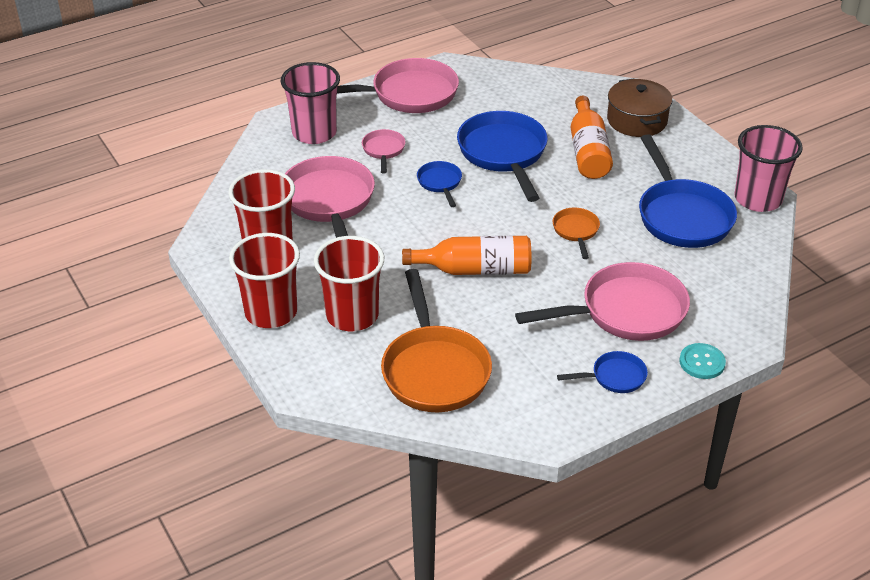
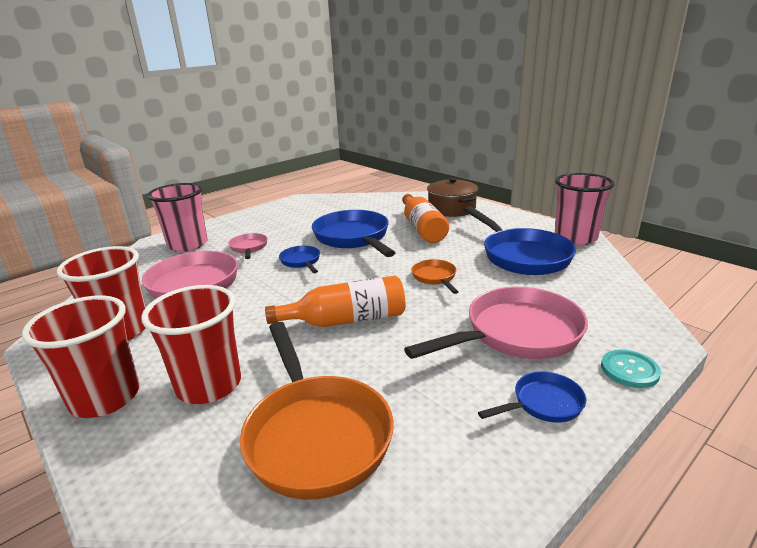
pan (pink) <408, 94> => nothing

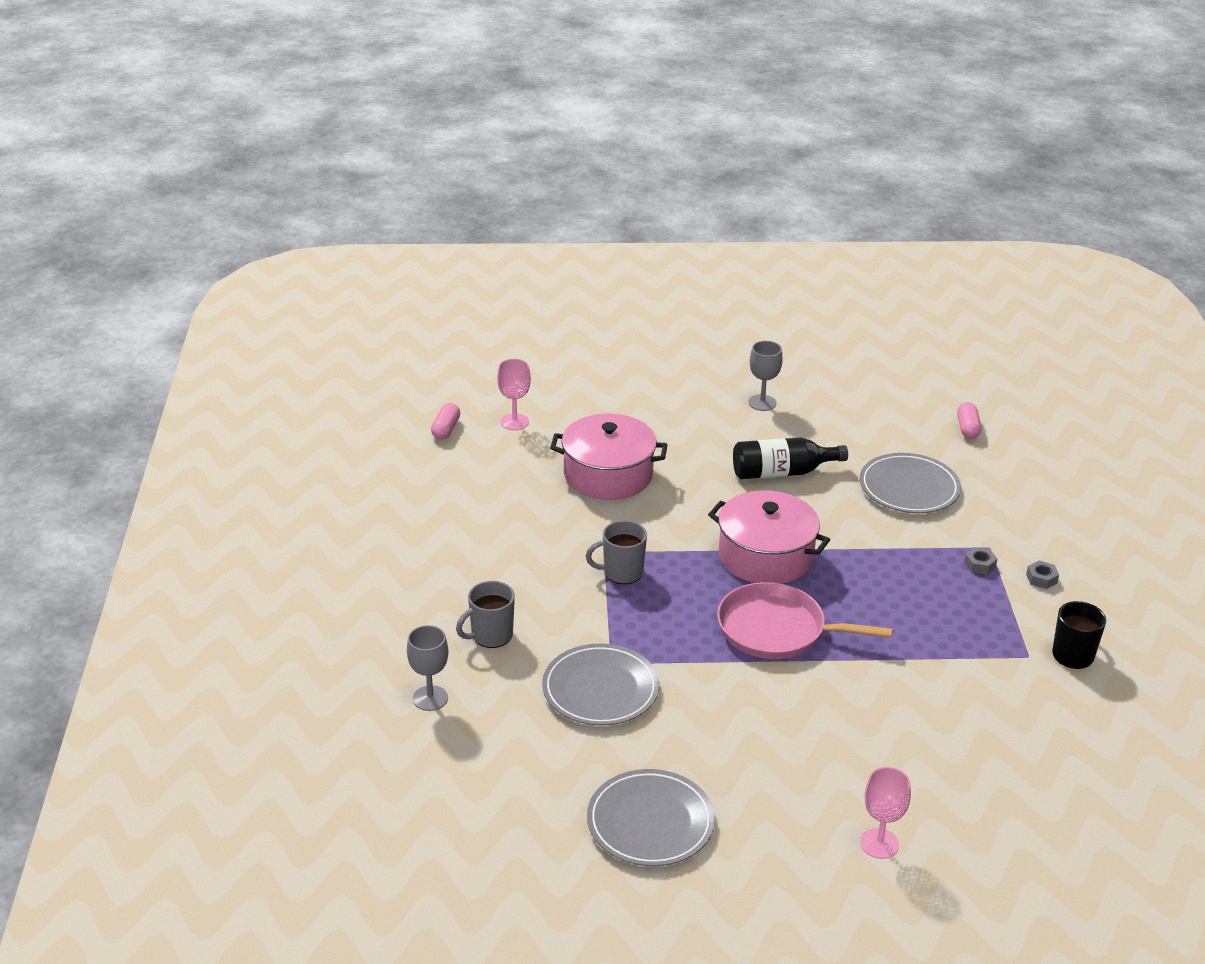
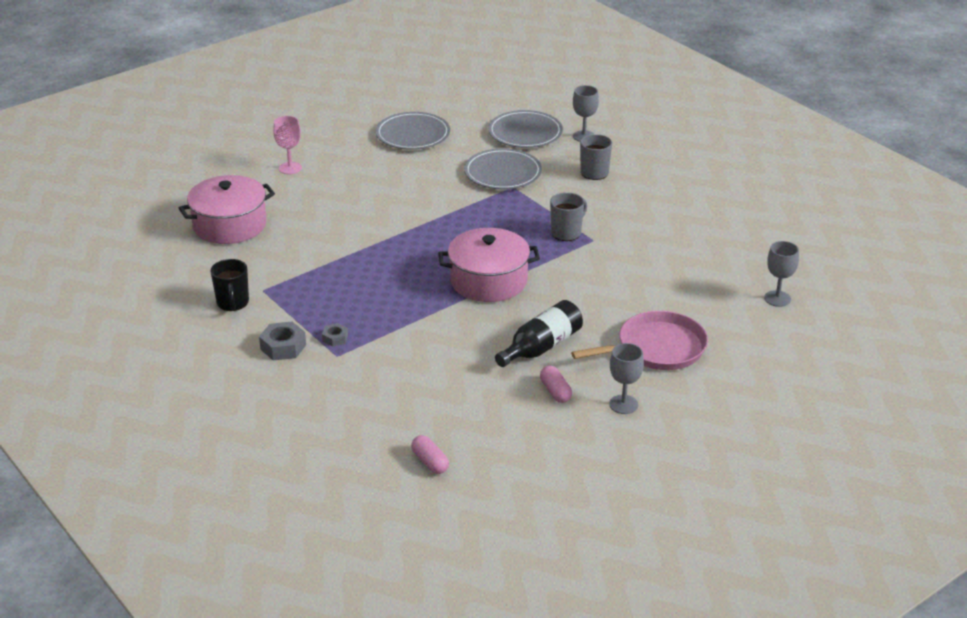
pot (pink) <608, 475> => pot (pink) <230, 225>, shifted
nut (grey) <1041, 579> => nut (grey) <283, 347>, x1.69
plate (grey) <909, 488> => plate (grey) <525, 133>, shifted
capsule (pink) <446, 429> => capsule (pink) <555, 391>, shifted
pan (pink) <777, 629> => pan (pink) <656, 348>, shifted
goblet (pink) <514, 422> => goblet (grey) <777, 298>

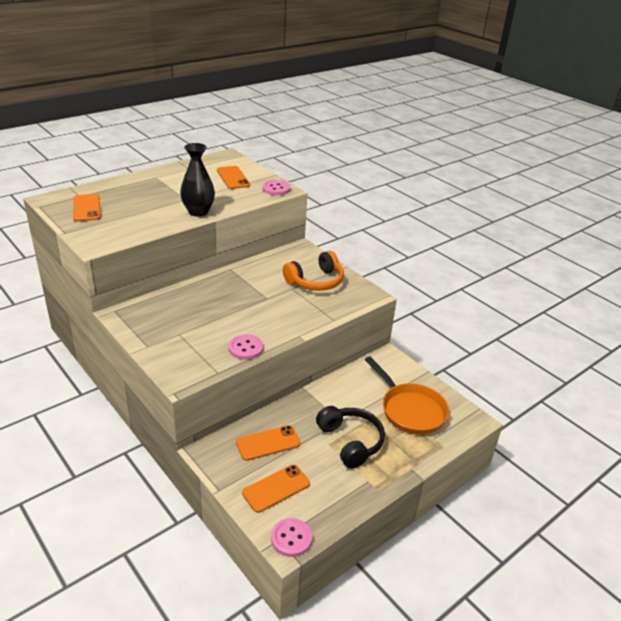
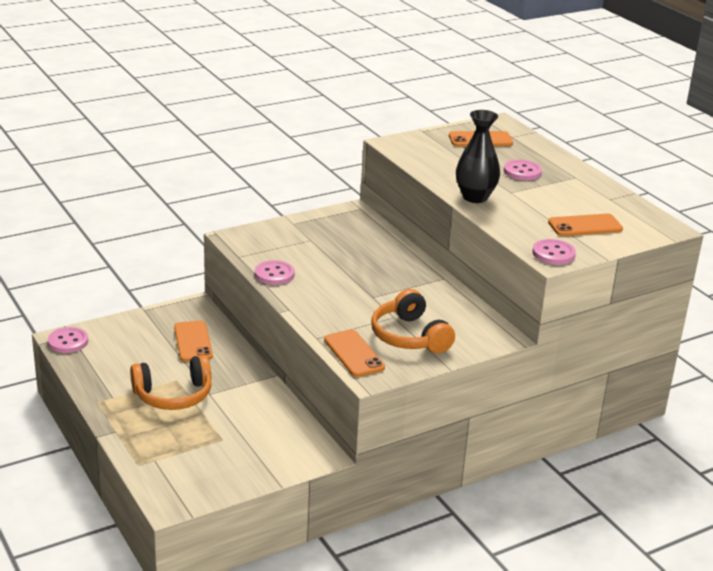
headphones (black) <350, 442> => headphones (orange) <173, 395>
phone (orange) <276, 488> => phone (orange) <353, 354>, shifted
nothing => button (pink) <522, 172>
pan (orange) <410, 410> => nothing

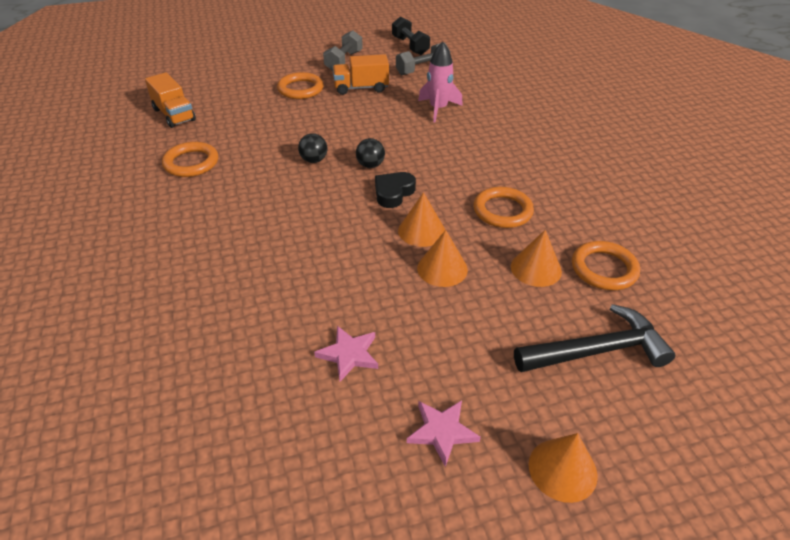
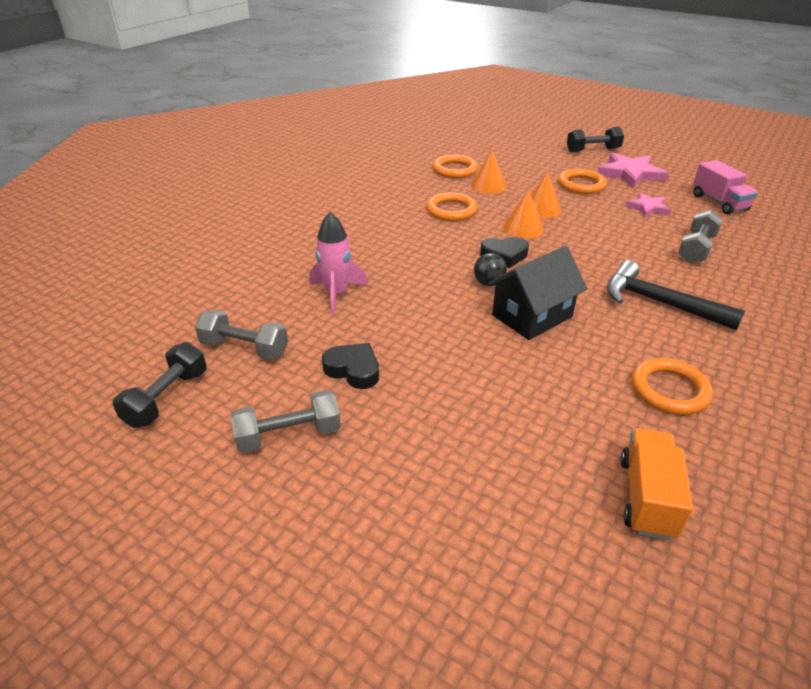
truck (orange) <361, 88> => heart (black) <353, 370>
ball (black) <314, 160> => house (black) <532, 316>
ring (orange) <300, 89> => ring (orange) <581, 185>, shifted
cone (orange) <562, 469> => dumbbell (black) <592, 150>
star (pink) <442, 431> => star (pink) <630, 173>, x1.68
hammer (black) <597, 350> => hammer (black) <659, 303>, shifted
nothing => dumbbell (grey) <696, 249>
nothing => truck (pink) <719, 202>

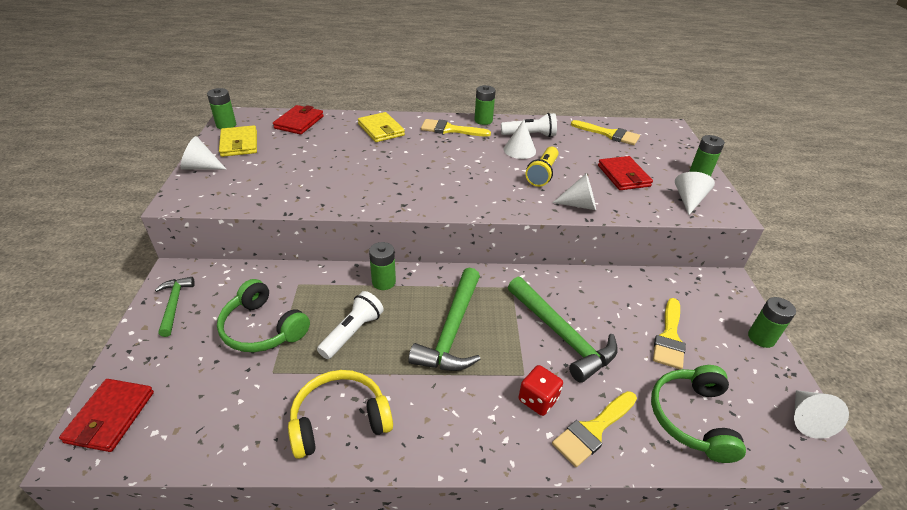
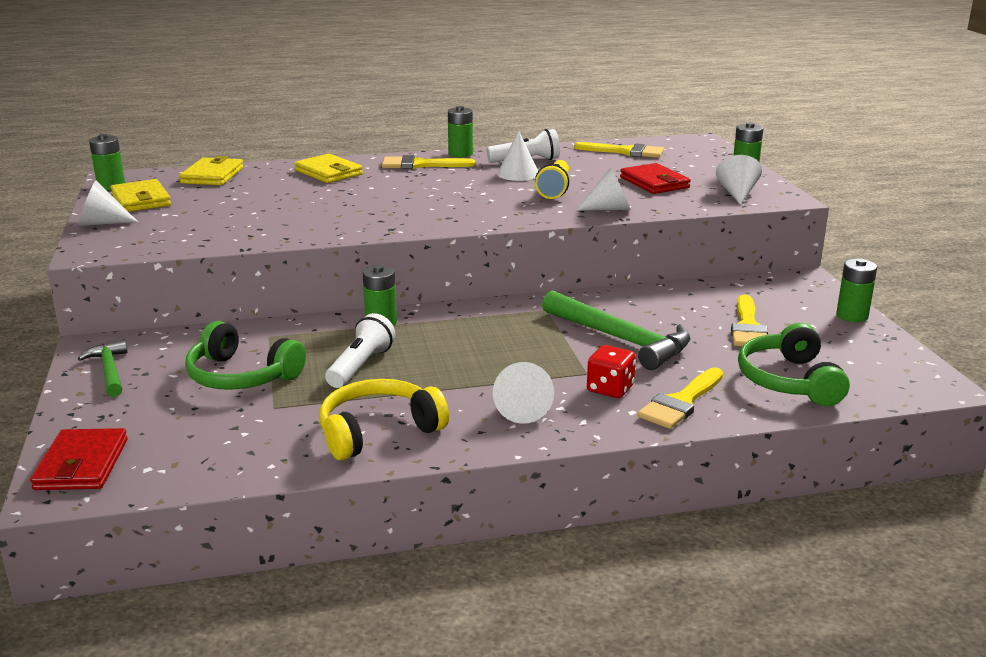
wallet (red) <299, 122> => wallet (yellow) <212, 175>
cone (white) <807, 419> => cone (white) <522, 410>, shifted
hammer (green) <452, 330> => nothing

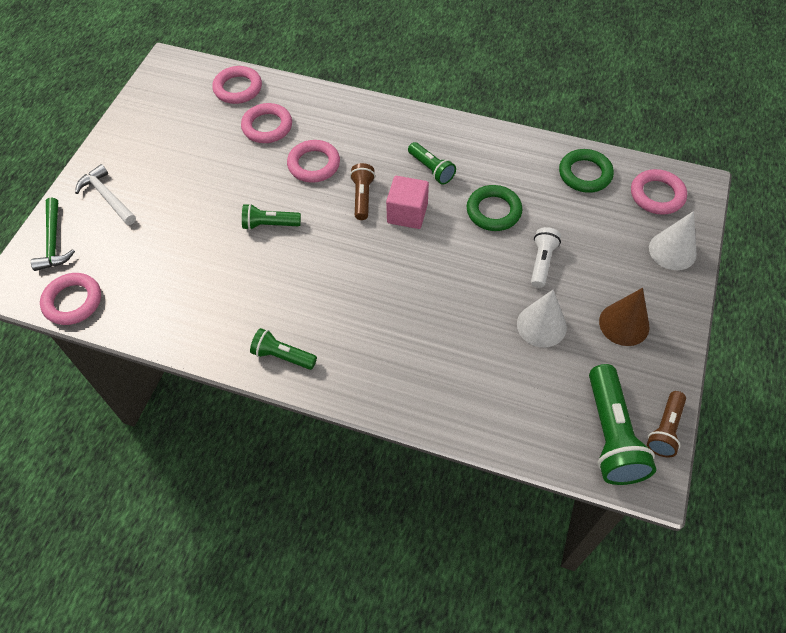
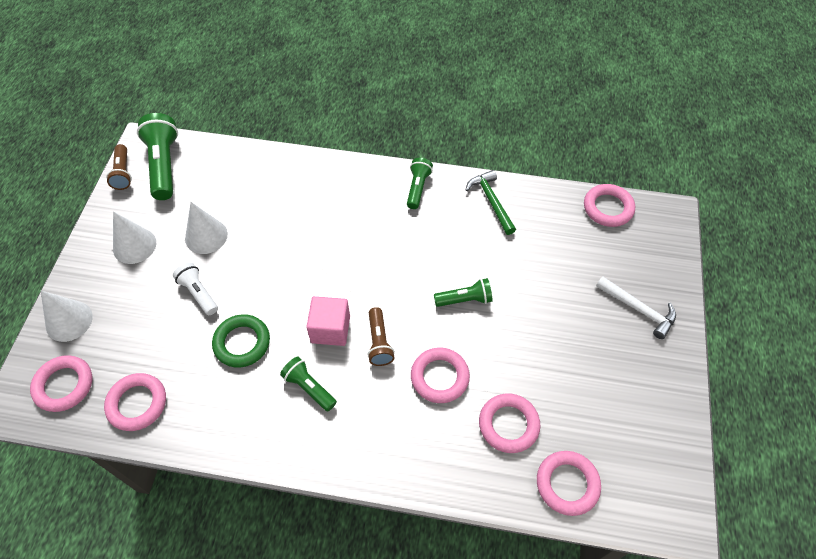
ring (green) <585, 174> => ring (pink) <137, 403>
flashlight (brown) <665, 429> => flashlight (brown) <123, 173>, 150 degrees clockwise
cone (brown) <624, 324> => cone (white) <134, 245>
flashlight (white) <542, 262> => flashlight (white) <199, 293>, 135 degrees clockwise
flashlight (green) <283, 356> => flashlight (green) <418, 188>, 90 degrees counterclockwise
hammer (green) <54, 241> => hammer (green) <491, 201>, shifted

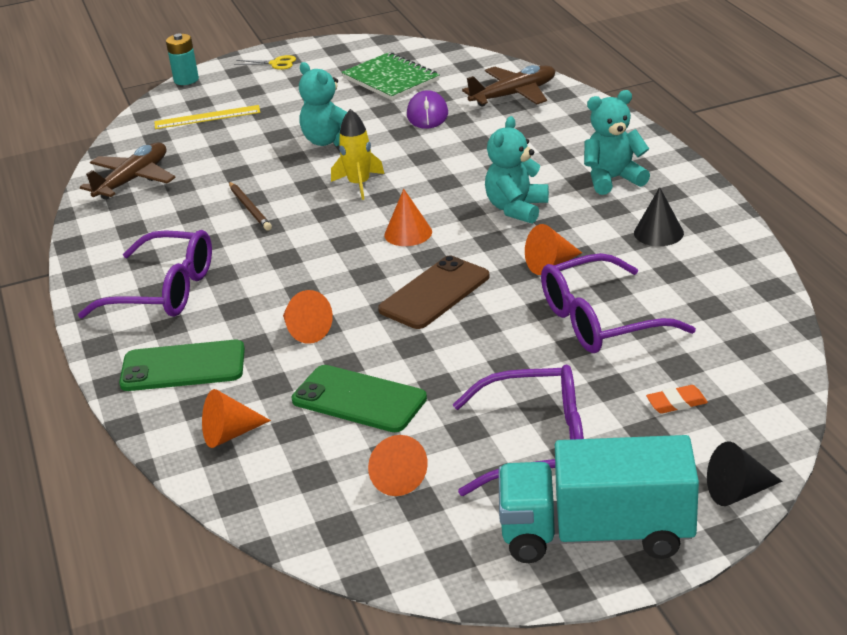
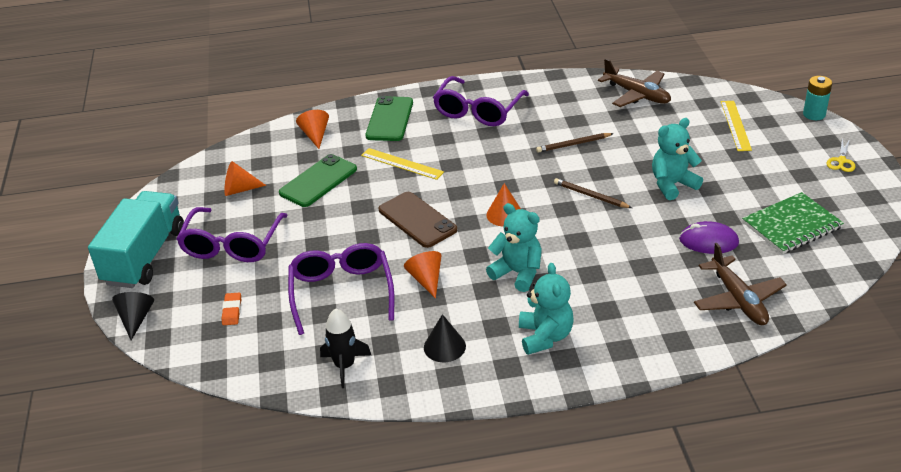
nothing => rocket (black) <344, 366>
cone (orange) <305, 331> => ruler (yellow) <402, 164>
rocket (yellow) <359, 184> => pencil (brown) <590, 196>

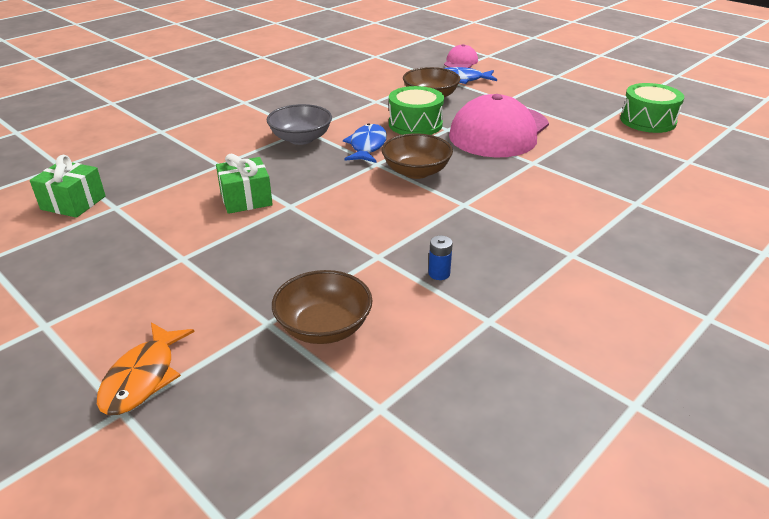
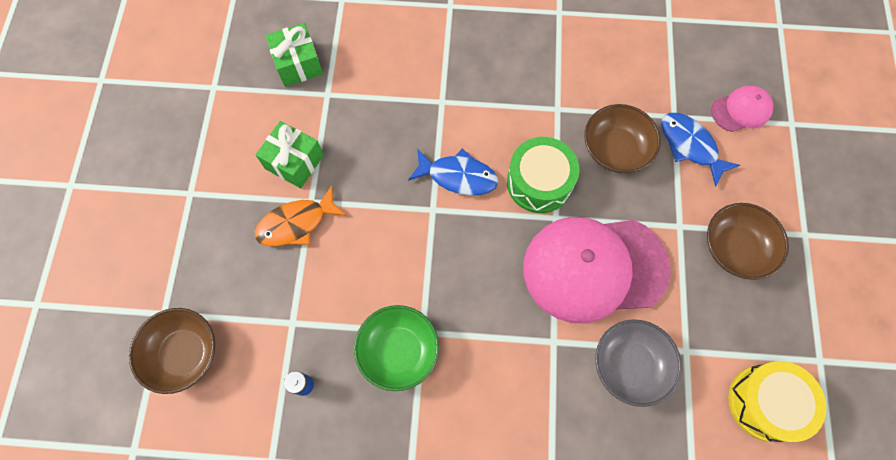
fish (orange) <143, 377> => fish (orange) <296, 223>, shifted
gift (green) <73, 203> => gift (green) <298, 64>, shifted
nothing => bowl (green) <398, 351>
fish (blue) <367, 146> => fish (blue) <458, 176>, 45 degrees clockwise
bowl (grey) <301, 139> => bowl (grey) <629, 365>, shifted
bowl (brown) <416, 171> => bowl (brown) <735, 248>, shifted
drum (green) <648, 121> => drum (yellow) <765, 402>

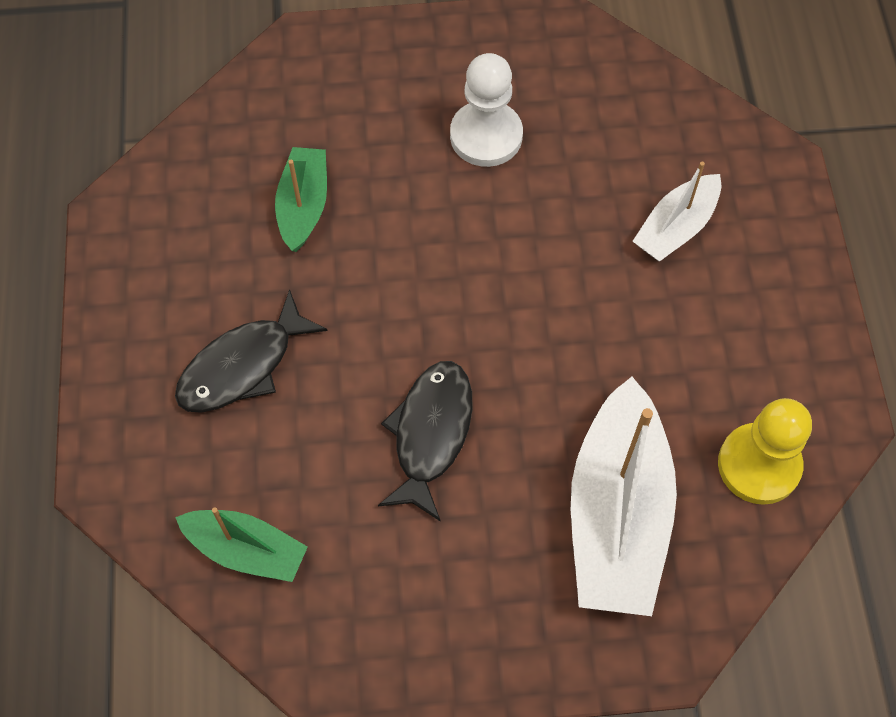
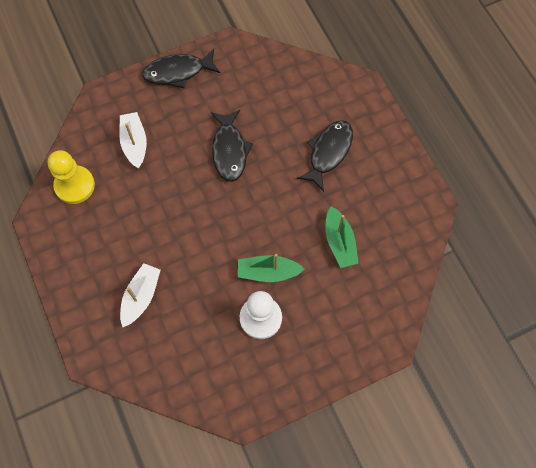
boat (white) <617, 514> => boat (white) <134, 143>, x0.55
nothing => fish (black) <178, 72>
boat (green) <246, 550> => boat (green) <268, 272>, shifted

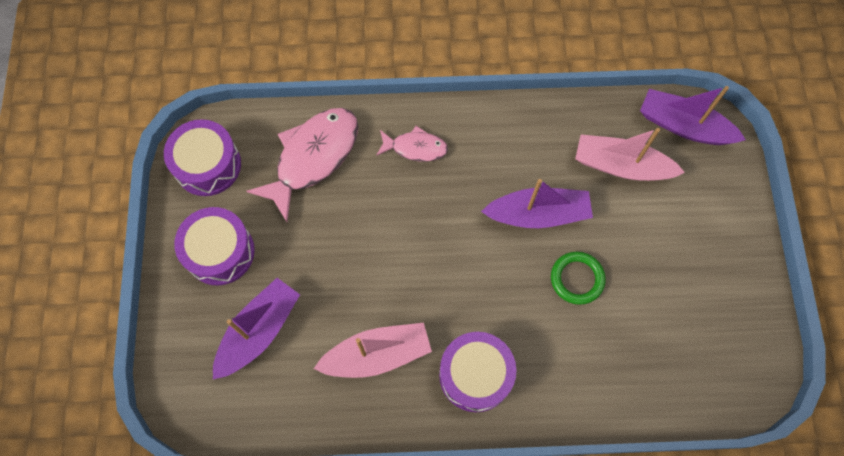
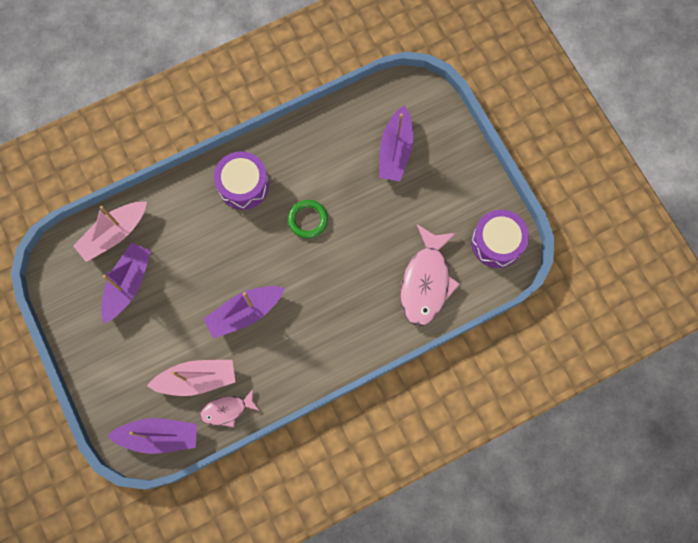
boat (pink) <377, 354> => boat (pink) <114, 234>, shifted
nothing => boat (purple) <128, 284>
fish (pink) <415, 148> => fish (pink) <227, 410>, shifted
ring (green) <577, 279> => ring (green) <308, 220>, shifted
drum (purple) <220, 252> => nothing

